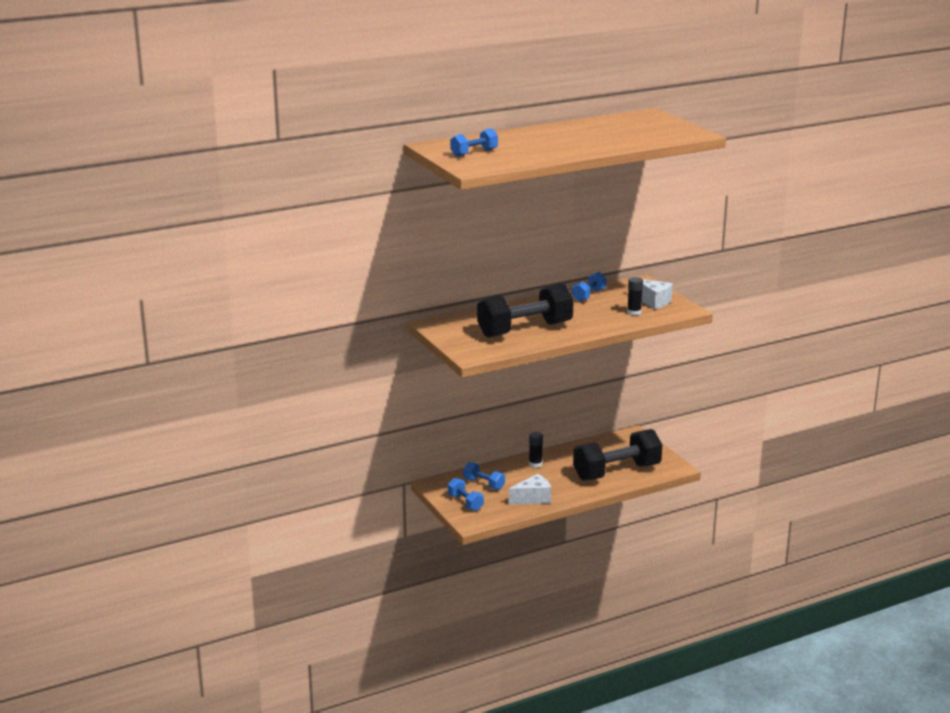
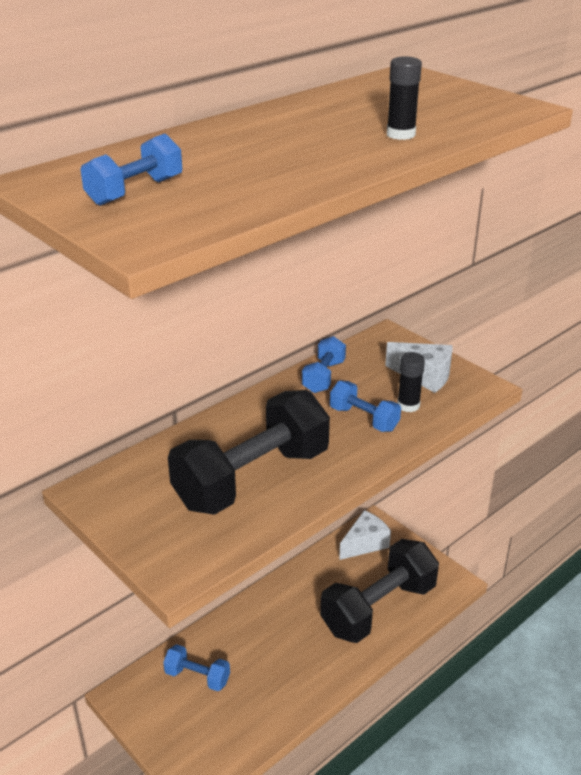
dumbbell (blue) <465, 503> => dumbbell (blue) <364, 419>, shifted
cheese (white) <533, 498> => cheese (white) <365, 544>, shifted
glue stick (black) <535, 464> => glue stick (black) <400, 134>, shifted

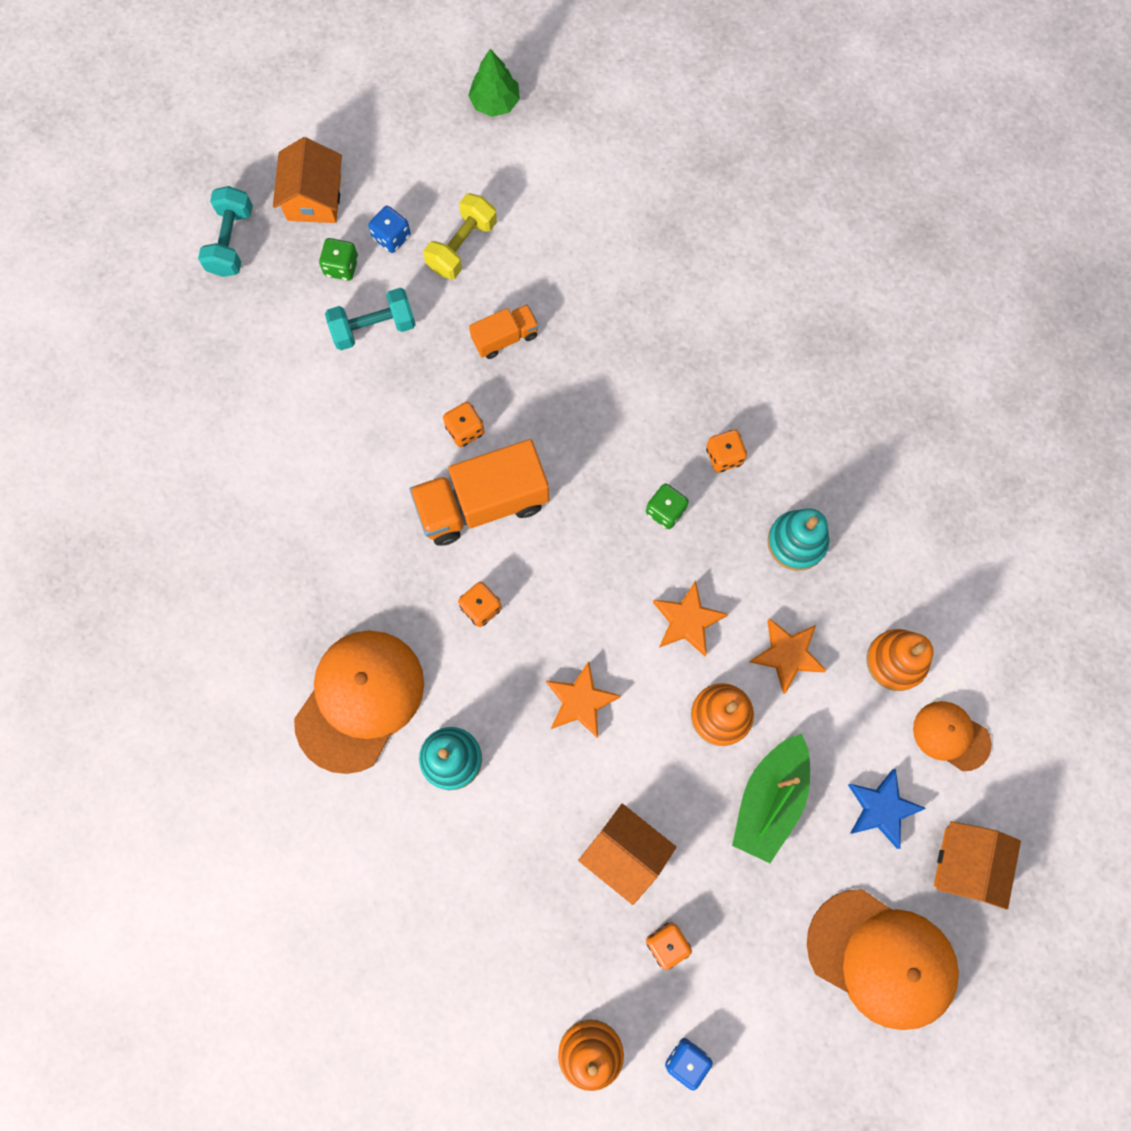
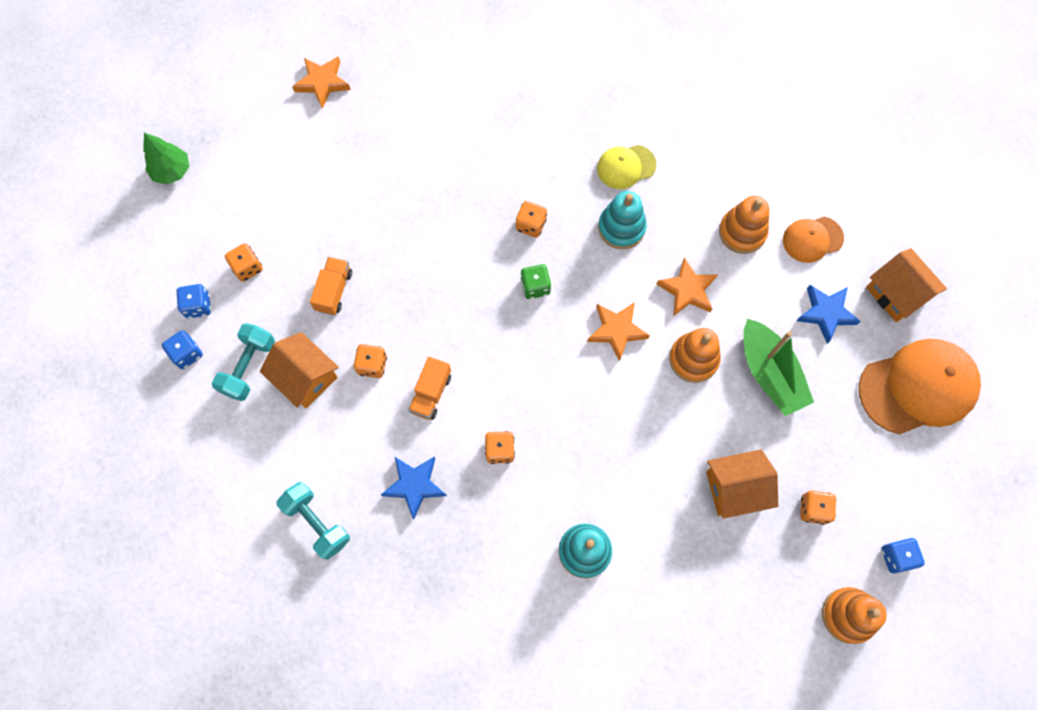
dice (green) <341, 266> => dice (blue) <187, 354>
dumbbell (yellow) <462, 246> => dice (orange) <247, 268>
house (orange) <314, 198> => house (orange) <305, 377>, shifted
dumbbell (turquoise) <231, 241> => dumbbell (turquoise) <317, 523>, shifted
star (orange) <580, 701> => star (orange) <322, 83>, shifted
nothing => star (blue) <414, 485>
truck (orange) <482, 503> => truck (orange) <431, 393>, x0.52
nothing => cap (yellow) <626, 167>
cap (orange) <359, 700> => nothing

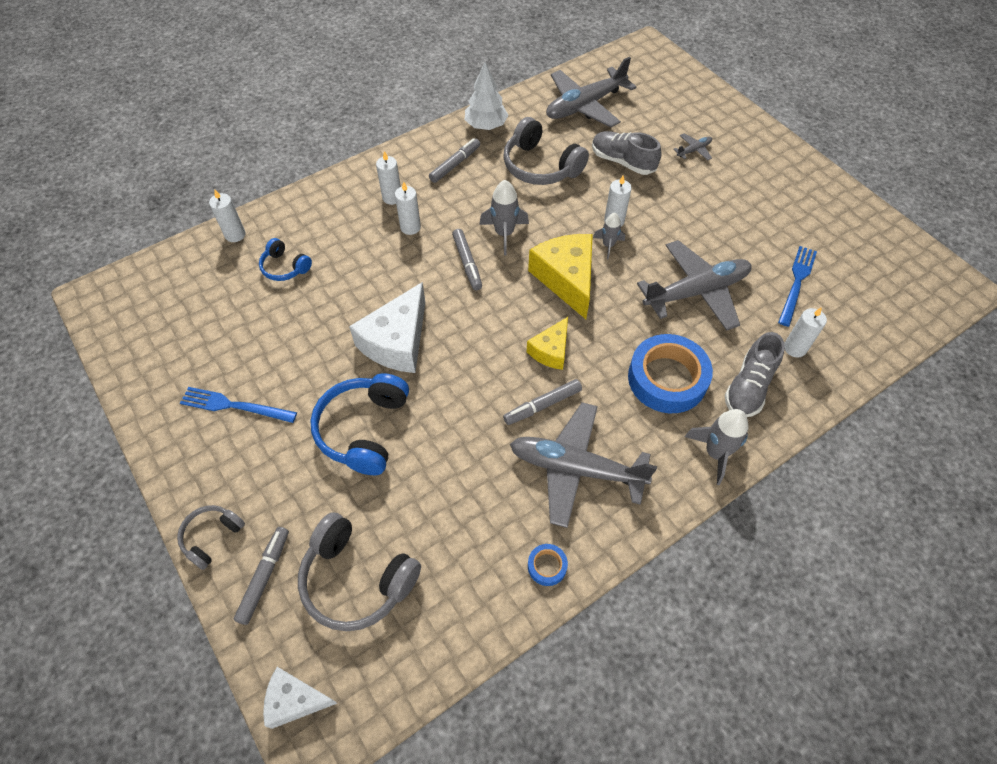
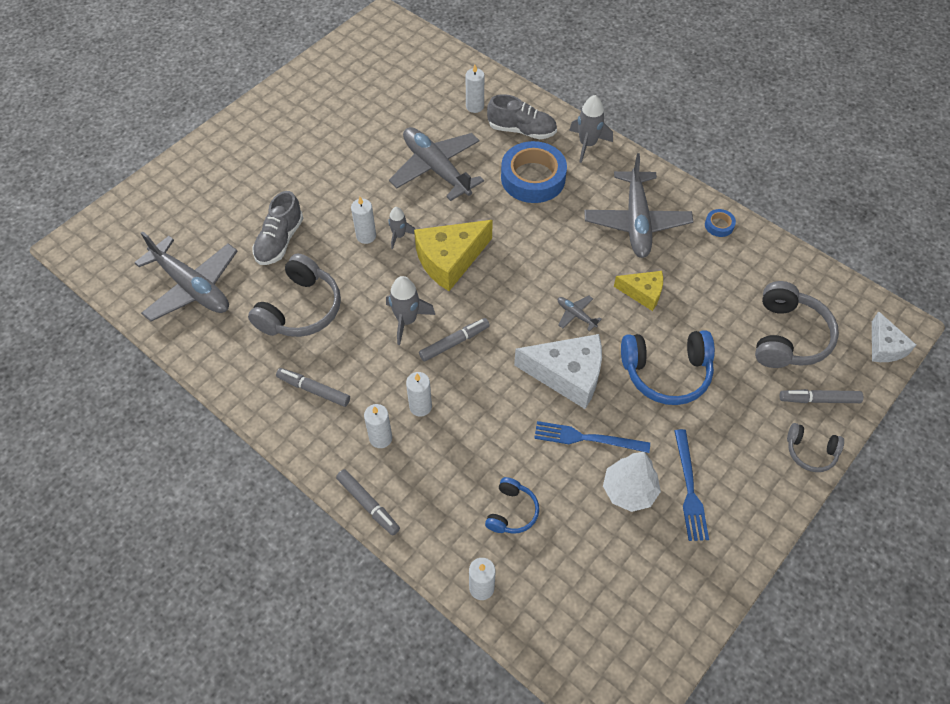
marker (grey) <542, 405> => marker (grey) <368, 504>, shifted
fork (blue) <797, 283> => fork (blue) <587, 438>, shifted
plane (grey) <694, 150> => plane (grey) <576, 315>, shifted
tree (white) <486, 126> => tree (white) <629, 491>, shifted
cheese (yellow) <551, 350> => cheese (yellow) <643, 293>, shifted

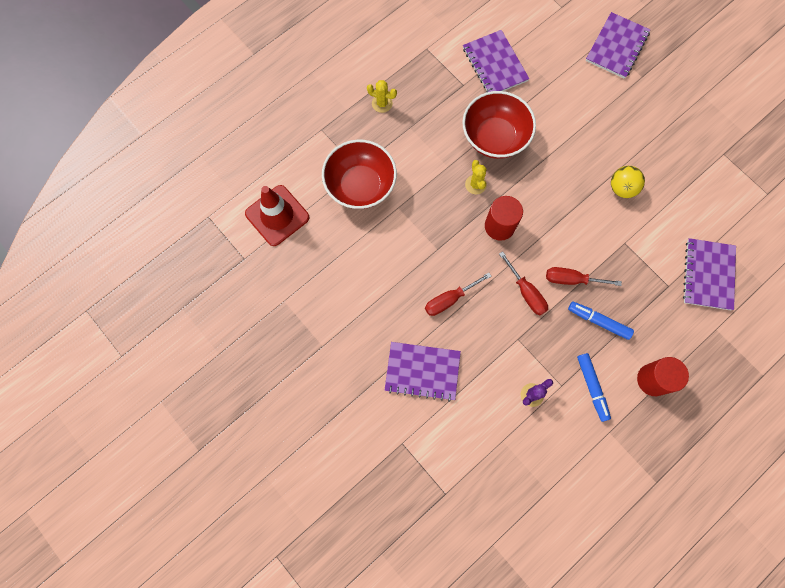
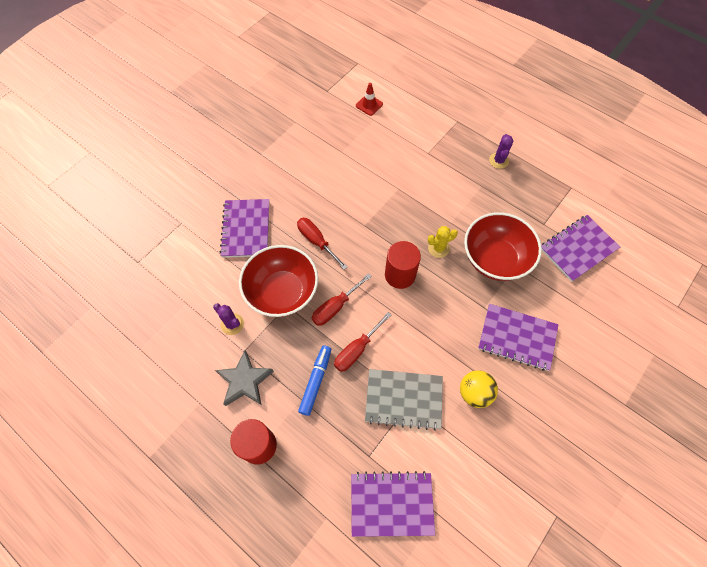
marker (blue) <592, 387> => star (grey) <245, 381>
bowl (red) <360, 185> => bowl (red) <282, 292>, shifted
screwdriver (red) <572, 279> => screwdriver (red) <357, 350>, 135 degrees counterclockwise
traffic cone (red) <277, 215> => traffic cone (red) <369, 105>, x0.50
nothing => notebook (grey) <403, 399>
notebook (purple) <617, 47> => notebook (purple) <517, 338>, shifted
cactus (yellow) <382, 103> => cactus (purple) <499, 160>

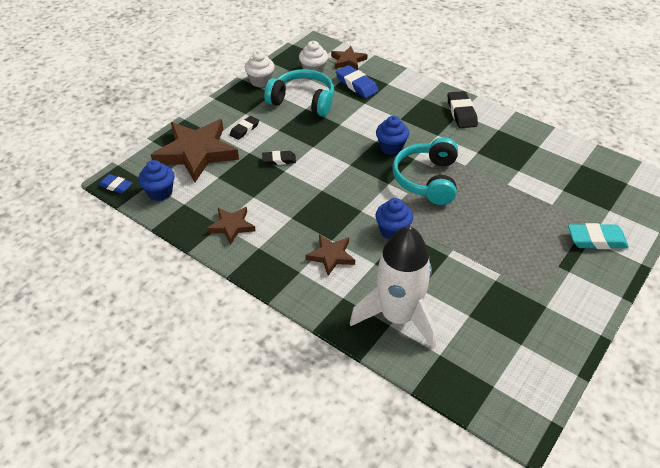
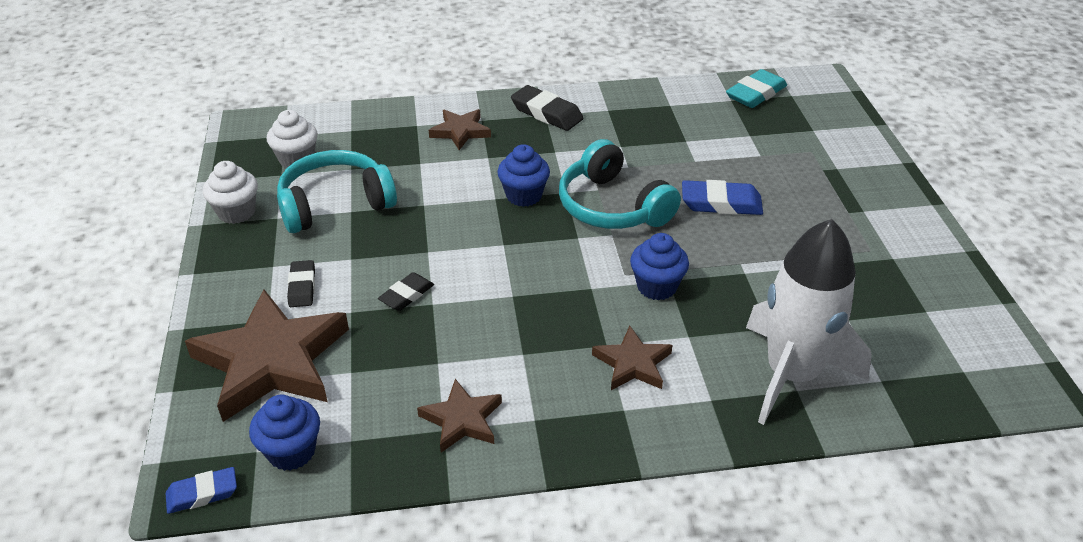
star (brown) <348, 61> => star (brown) <460, 132>, shifted
eraser (blue) <356, 85> => eraser (blue) <721, 203>, shifted
eraser (turquoise) <596, 240> => eraser (turquoise) <755, 94>, shifted

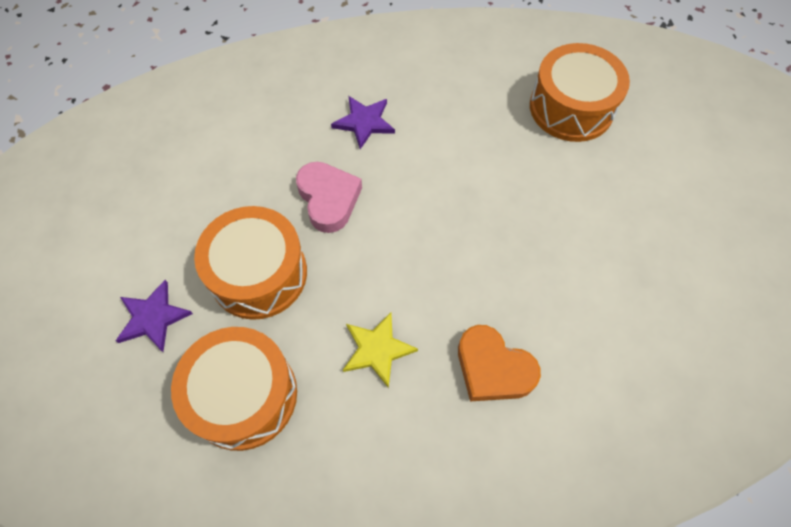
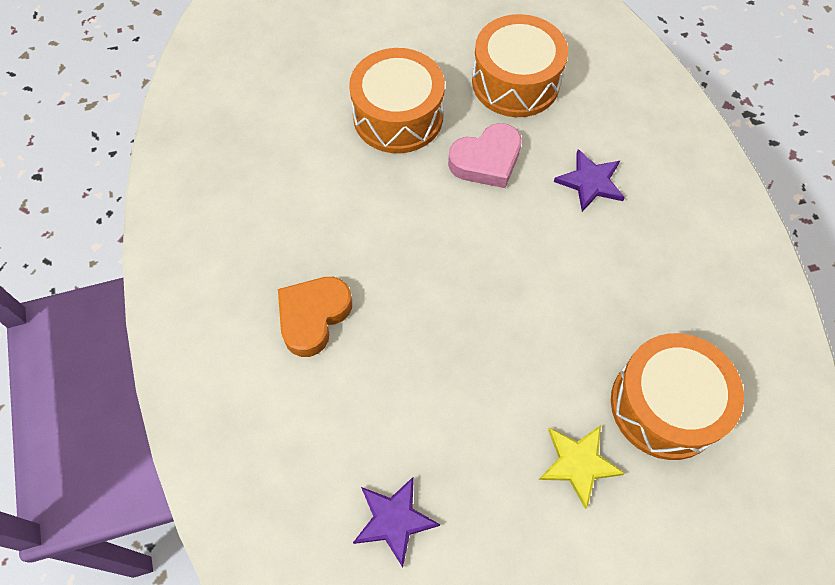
star (purple) <153, 317> => star (purple) <394, 520>, shifted
drum (orange) <244, 395> => drum (orange) <515, 82>, shifted
star (yellow) <377, 349> => star (yellow) <578, 463>, shifted

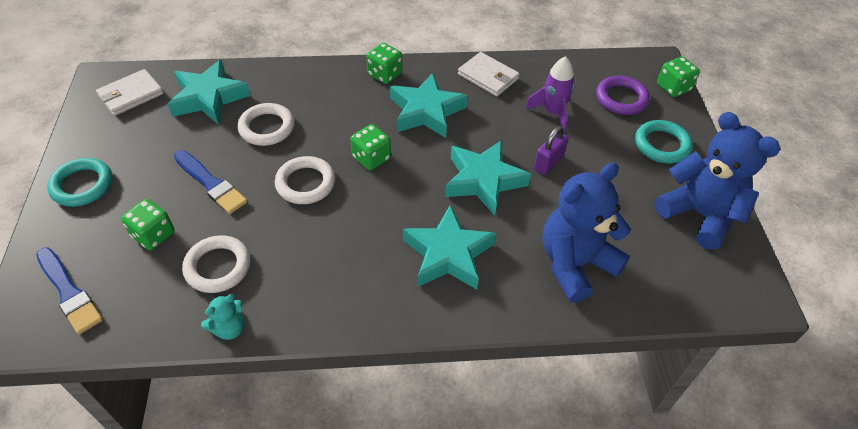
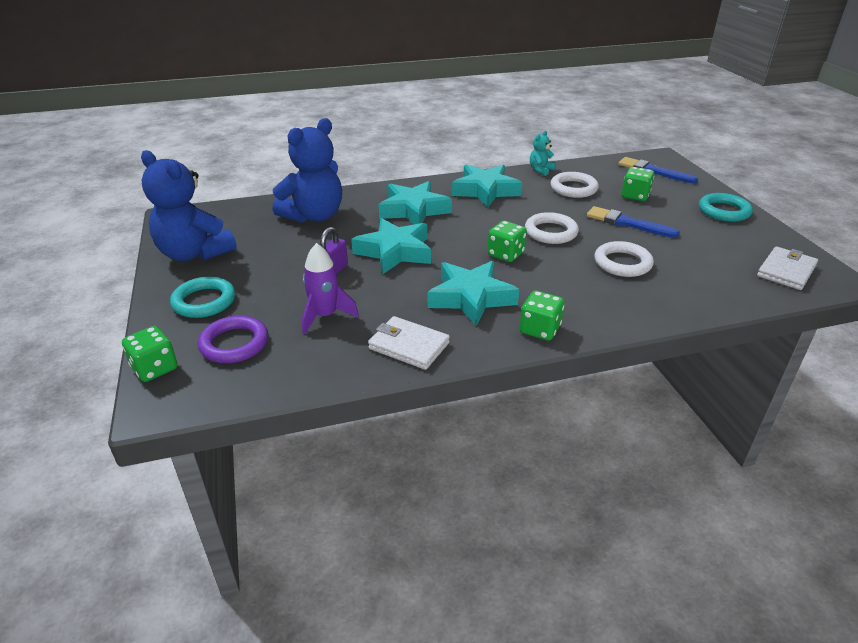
star (turquoise) <209, 98> => star (turquoise) <485, 191>, shifted

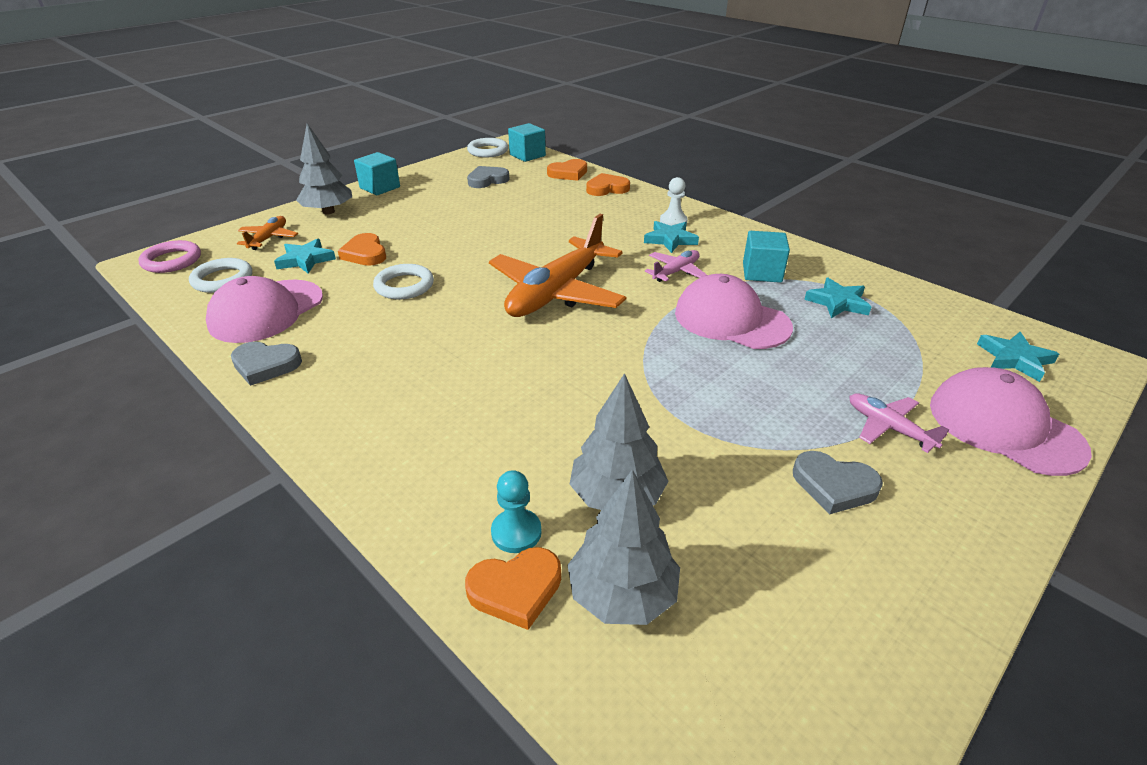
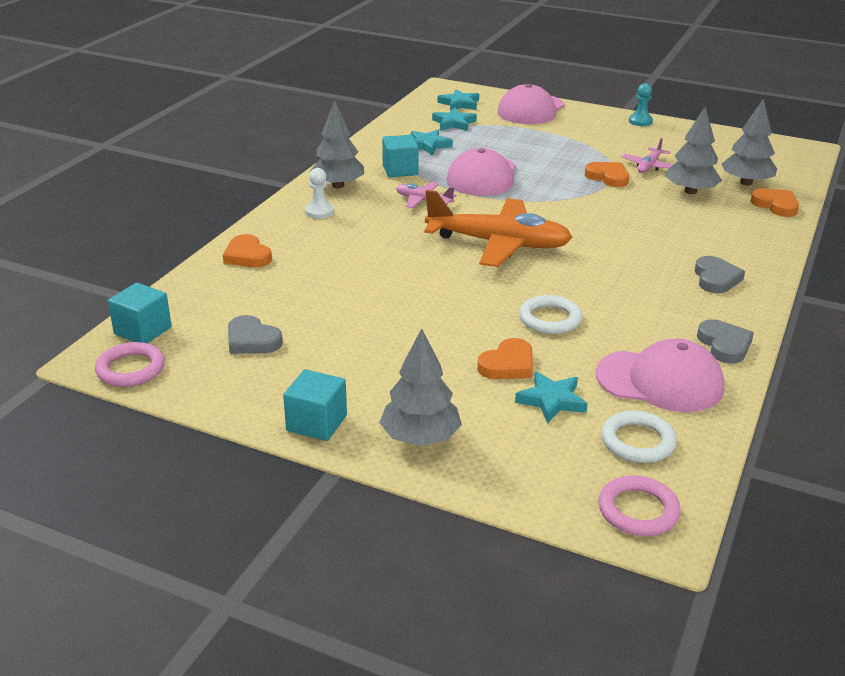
ring (white) <488, 151> => ring (pink) <131, 369>
nothing => tree (grey) <338, 185>
star (turquoise) <670, 239> => star (turquoise) <454, 123>, shifted
heart (orange) <568, 173> => heart (orange) <608, 177>, shifted
plane (pink) <888, 427> => plane (pink) <649, 166>, shifted
pawn (turquoise) <516, 532> => pawn (turquoise) <640, 121>, shifted
heart (grey) <834, 485> => heart (grey) <716, 278>, shifted
plane (orange) <269, 238> => nothing

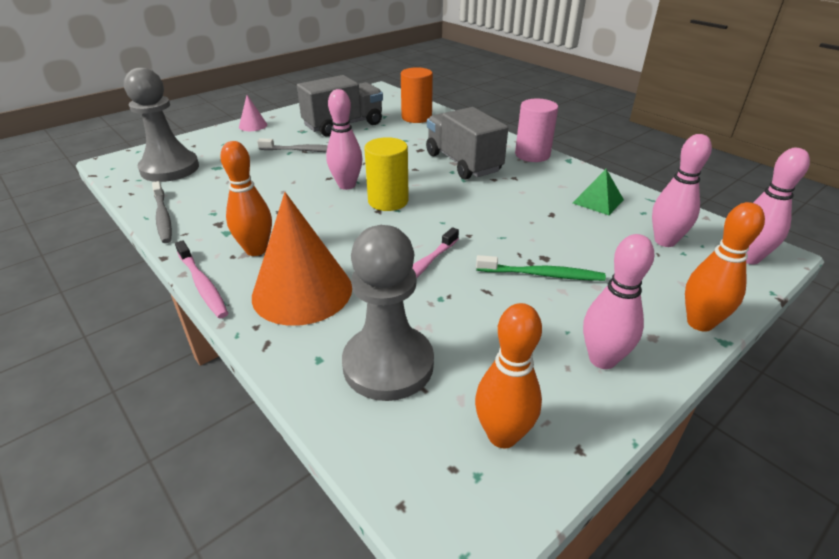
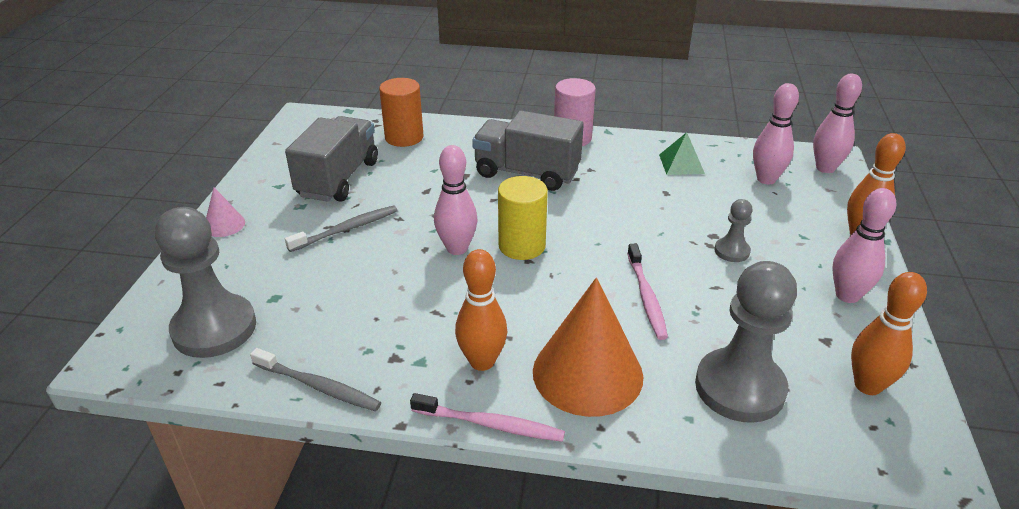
toothbrush (green) <542, 275> => pawn (grey) <732, 251>

